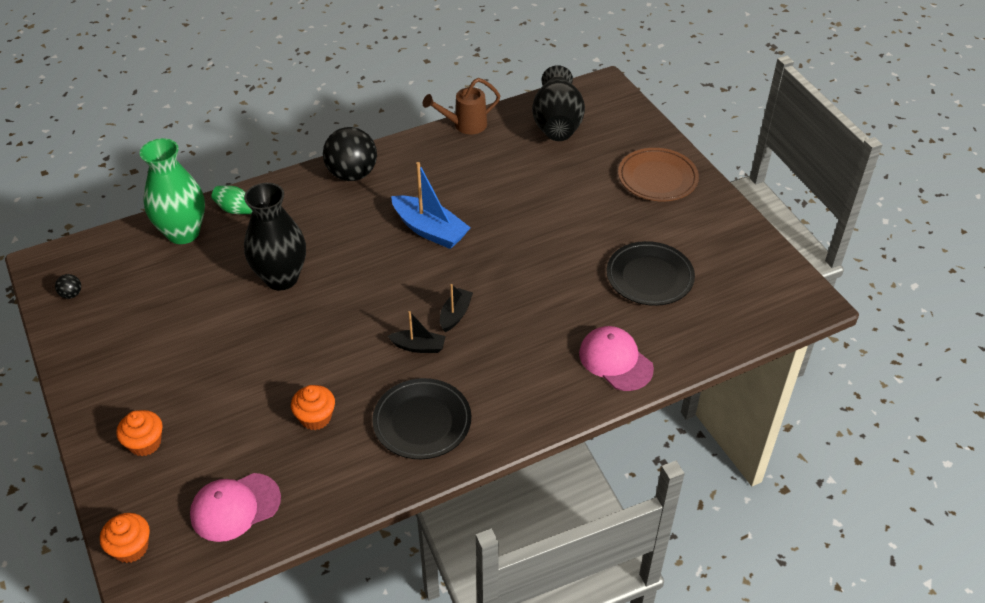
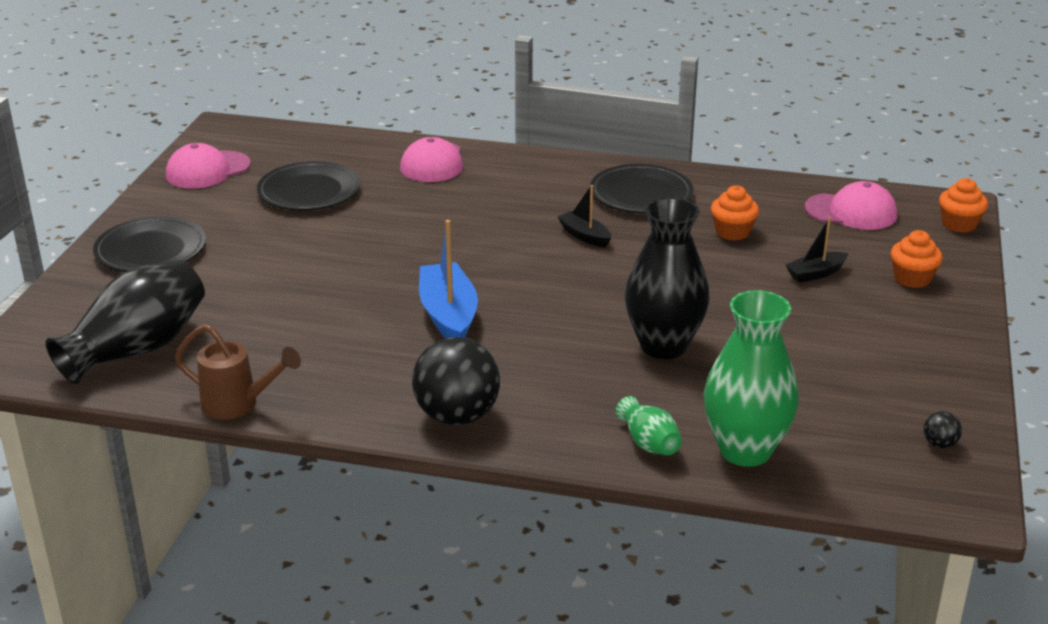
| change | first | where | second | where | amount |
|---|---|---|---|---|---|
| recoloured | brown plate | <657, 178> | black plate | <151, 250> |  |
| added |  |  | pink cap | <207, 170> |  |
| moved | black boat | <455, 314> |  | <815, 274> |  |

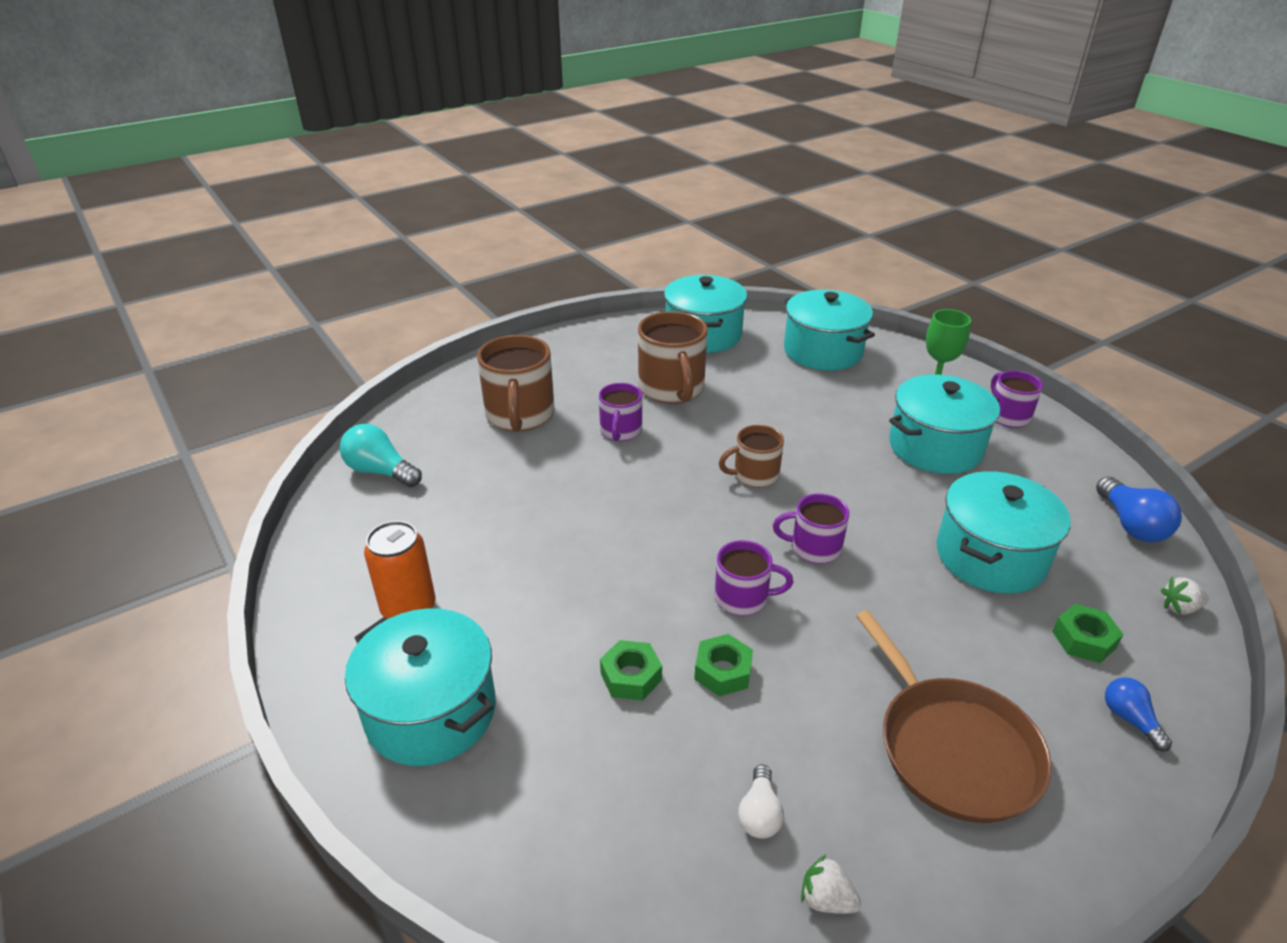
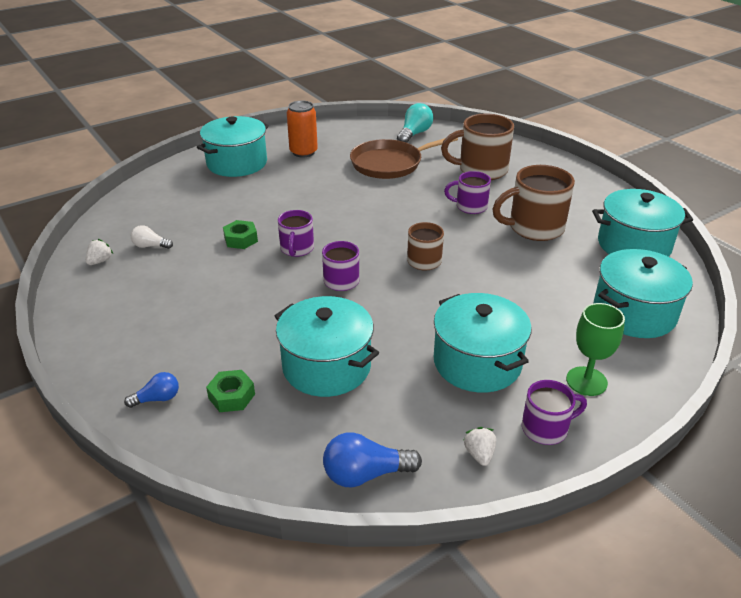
| change | first | where | second | where | amount |
|---|---|---|---|---|---|
| moved | brown pan | <952, 748> |  | <390, 164> |  |
| moved | white strawberry | <1179, 607> |  | <479, 454> |  |
| removed | green nut | <631, 676> |  |  |  |

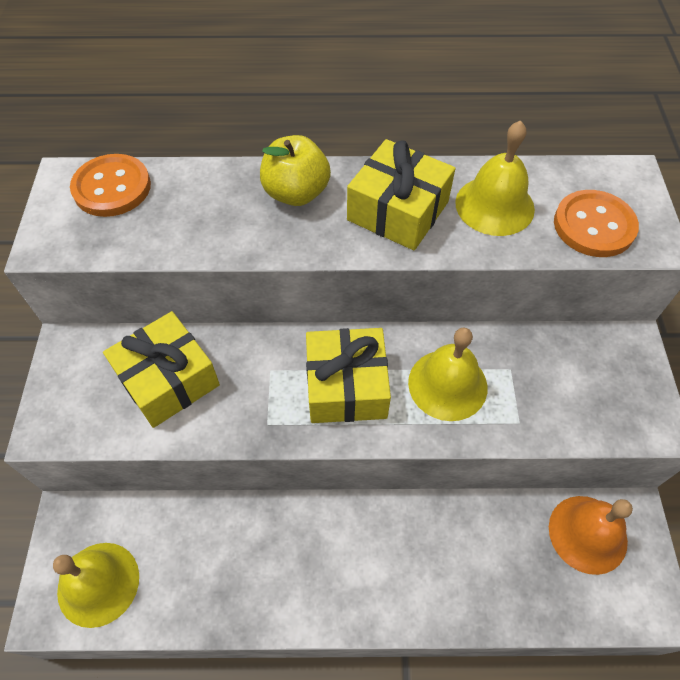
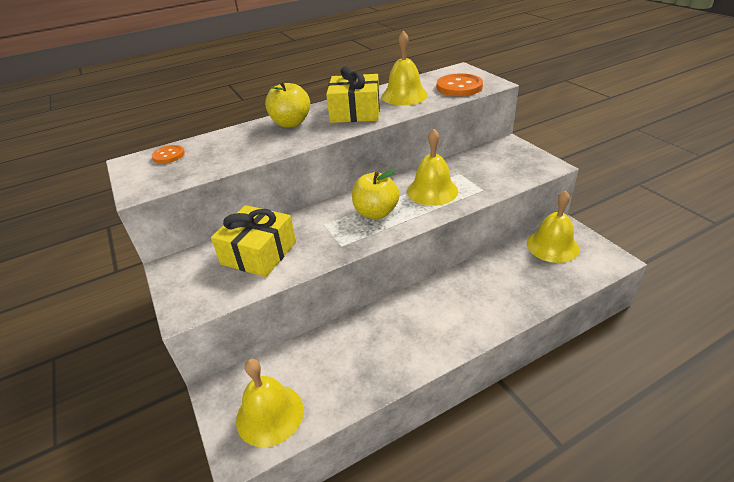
| change | first | where | second | where | amount |
|---|---|---|---|---|---|
| resized | orange button | <112, 187> |  | <169, 155> | x0.58 |
| replaced | yellow gift | <346, 386> | yellow apple | <376, 213> |  |
| recoloured | orange bell | <587, 534> | yellow bell | <552, 246> |  |

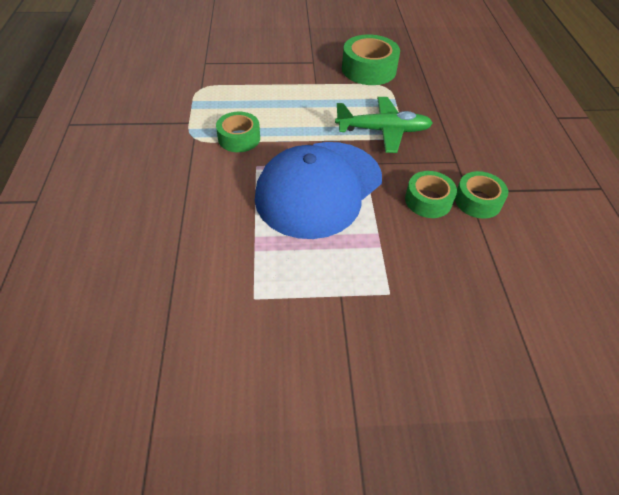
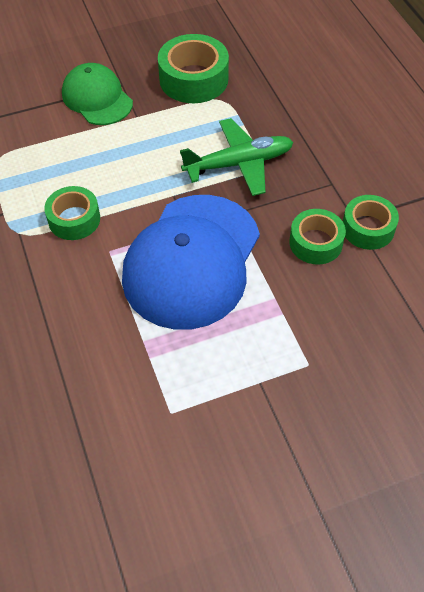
| change | first | where | second | where | amount |
|---|---|---|---|---|---|
| added |  |  | green cap | <97, 98> |  |

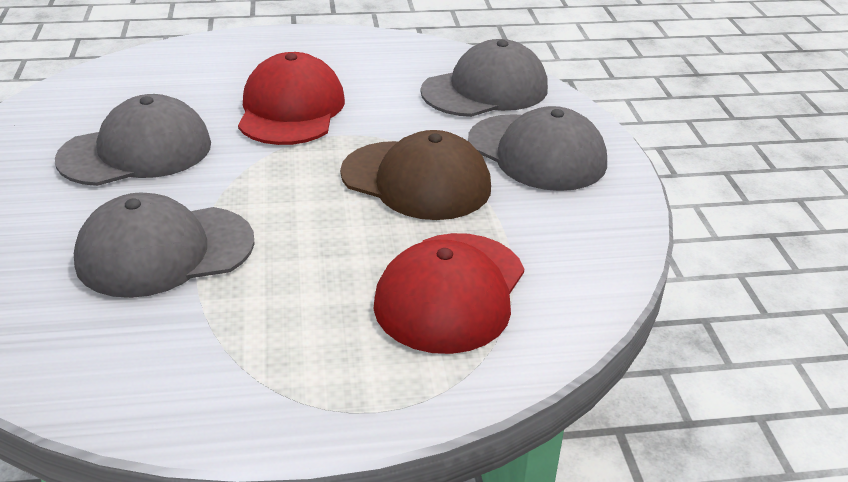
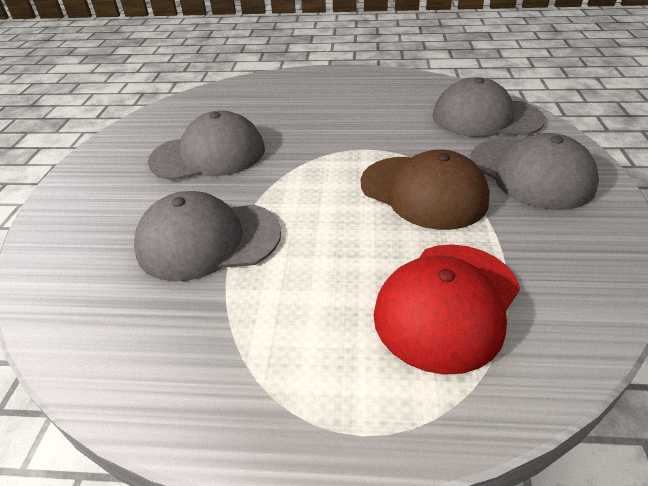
| change | first | where | second | where | amount |
|---|---|---|---|---|---|
| turned | grey cap | <485, 90> |  | <486, 117> | 150 degrees counterclockwise |
| removed | red cap | <291, 109> |  |  |  |

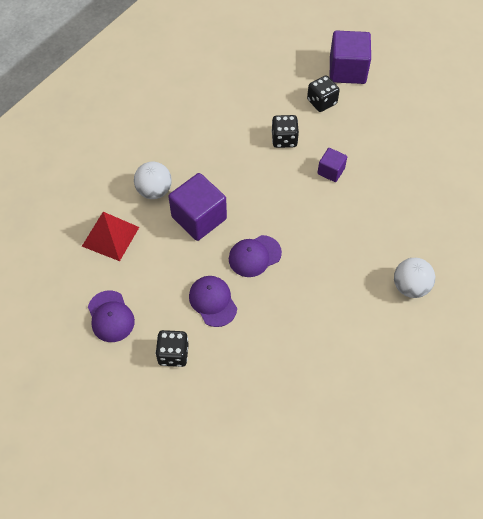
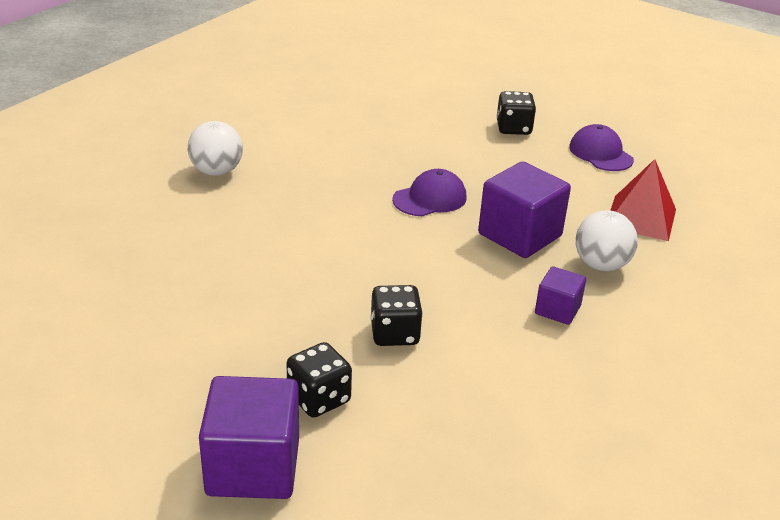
| change | first | where | second | where | amount |
|---|---|---|---|---|---|
| moved | purple cube | <331, 171> |  | <557, 310> |  |
| removed | purple cap | <213, 301> |  |  |  |

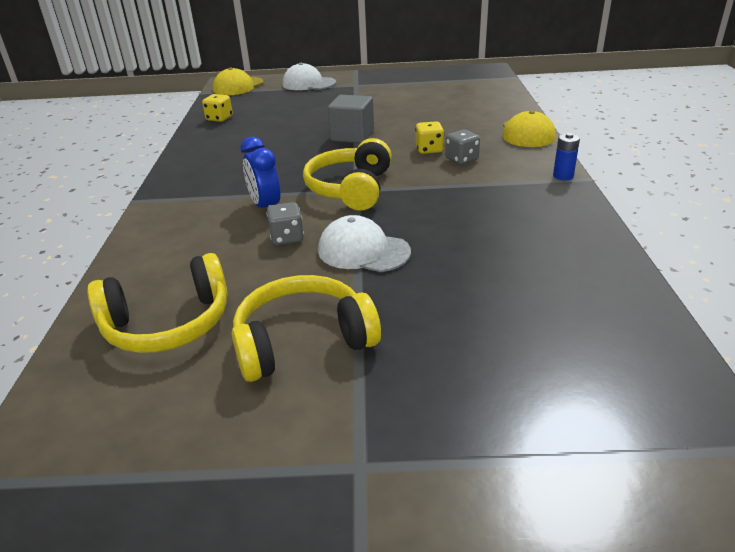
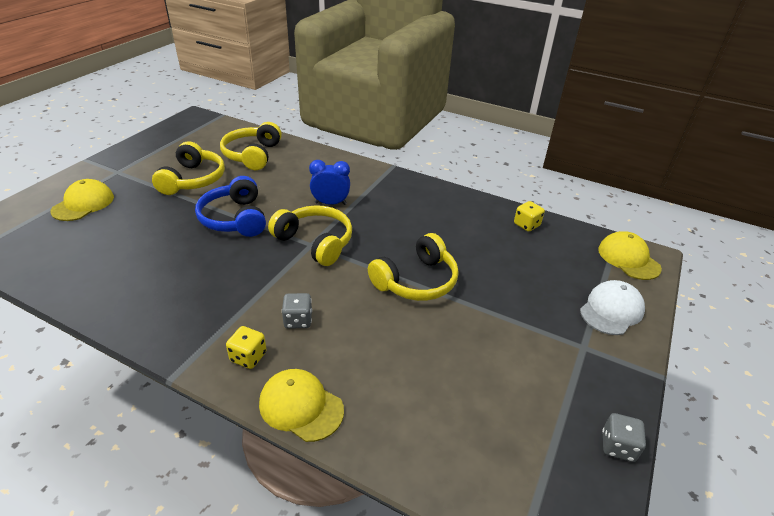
| change | first | where | second | where | amount |
|---|---|---|---|---|---|
| added |  |  | yellow cap | <83, 204> |  |
| replaced | white cap | <363, 251> | blue headphones | <235, 218> |  |
| moved | yellow dice | <429, 149> |  | <248, 357> |  |
| replaced | grey cube | <352, 136> | yellow headphones | <416, 281> |  |
| moved | grey dice | <287, 237> |  | <617, 446> |  |
| removed | blue battery | <563, 176> |  |  |  |

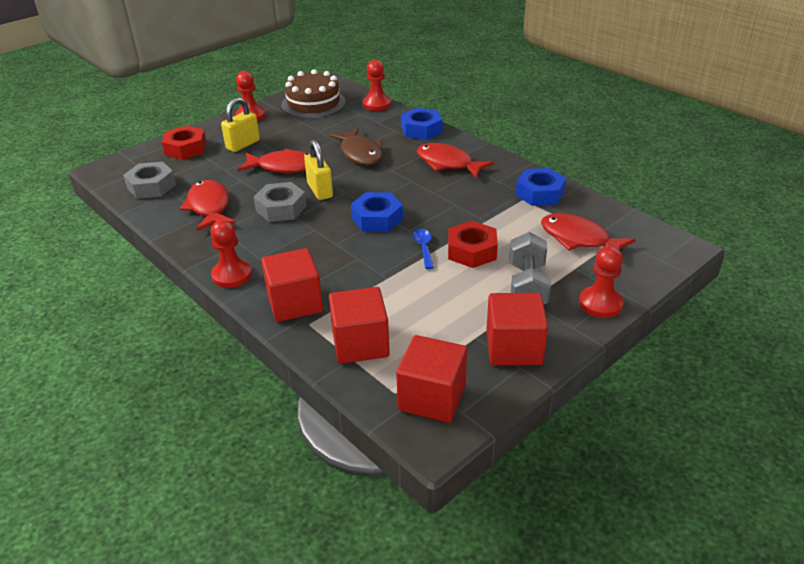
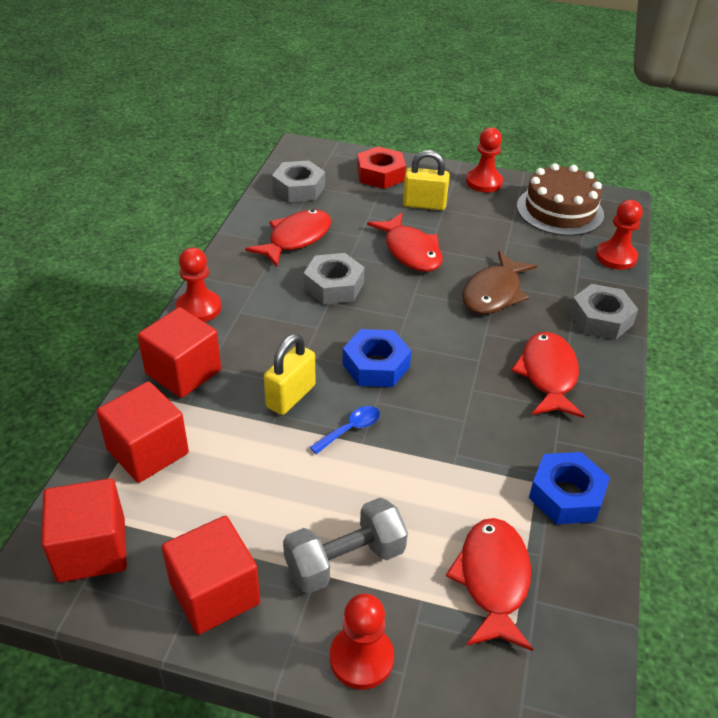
| change | first | where | second | where | amount |
|---|---|---|---|---|---|
| moved | yellow padlock | <320, 190> |  | <291, 396> |  |
| recoloured | blue nut | <421, 130> | grey nut | <601, 319> |  |
| removed | red nut | <471, 251> |  |  |  |

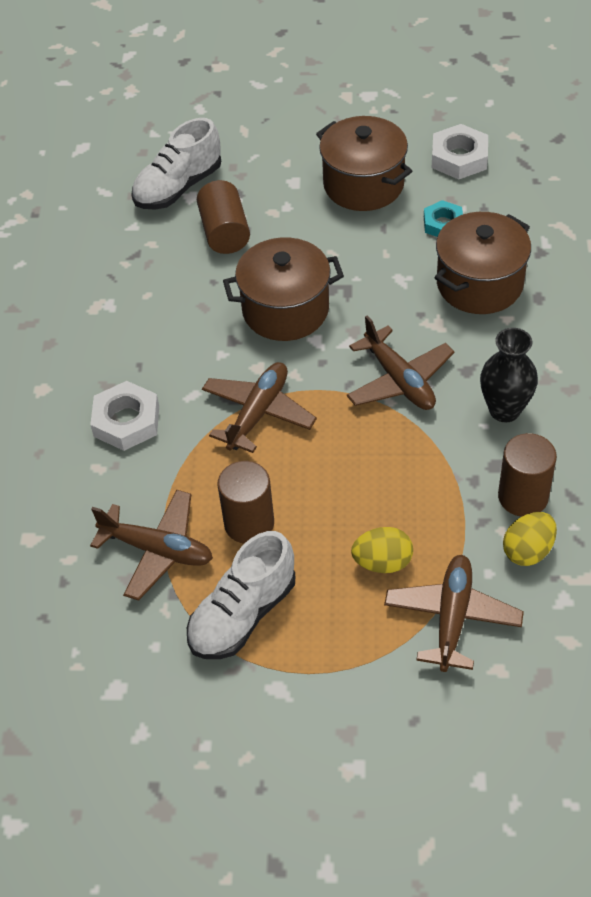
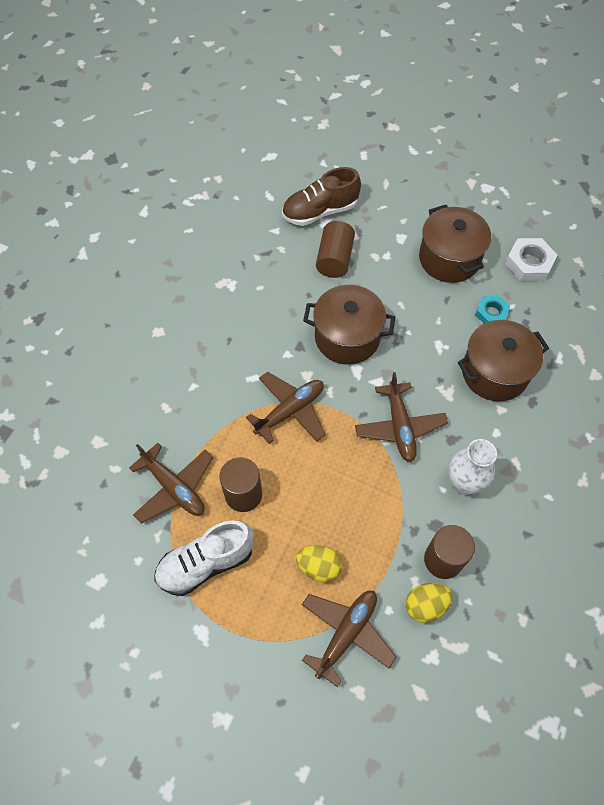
| change | first | where | second | where | amount |
|---|---|---|---|---|---|
| recoloured | white shoe | <178, 187> | brown shoe | <320, 211> |  |
| recoloured | black vase | <504, 410> | white vase | <463, 483> |  |
| removed | white nut | <126, 421> |  |  |  |

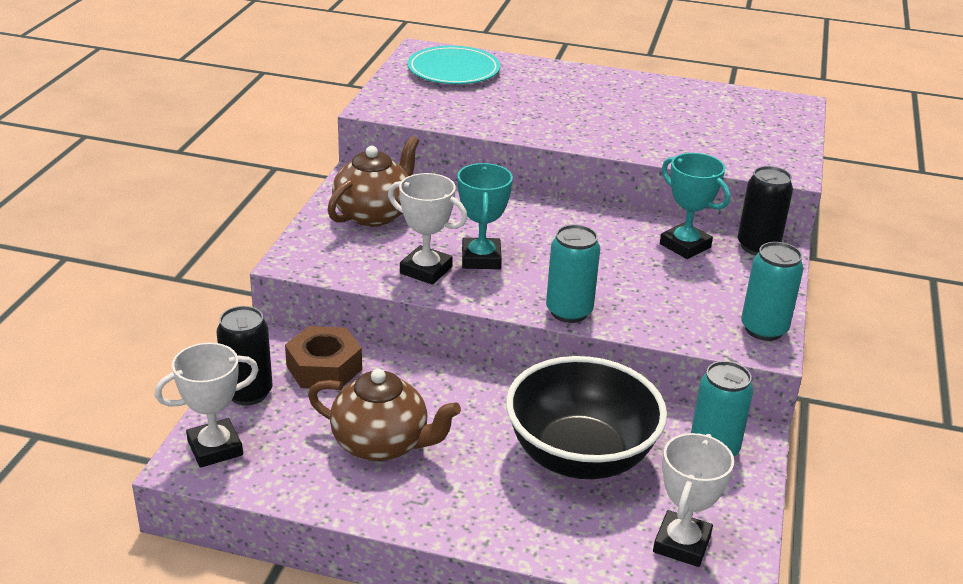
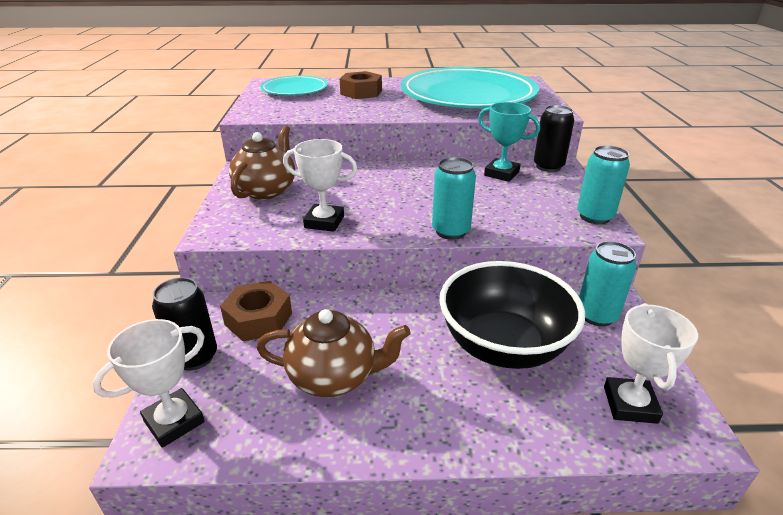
| change | first | where | second | where | amount |
|---|---|---|---|---|---|
| added |  |  | brown nut | <361, 92> |  |
| added |  |  | turquoise plate | <468, 95> |  |
| removed | turquoise trophy | <481, 259> |  |  |  |

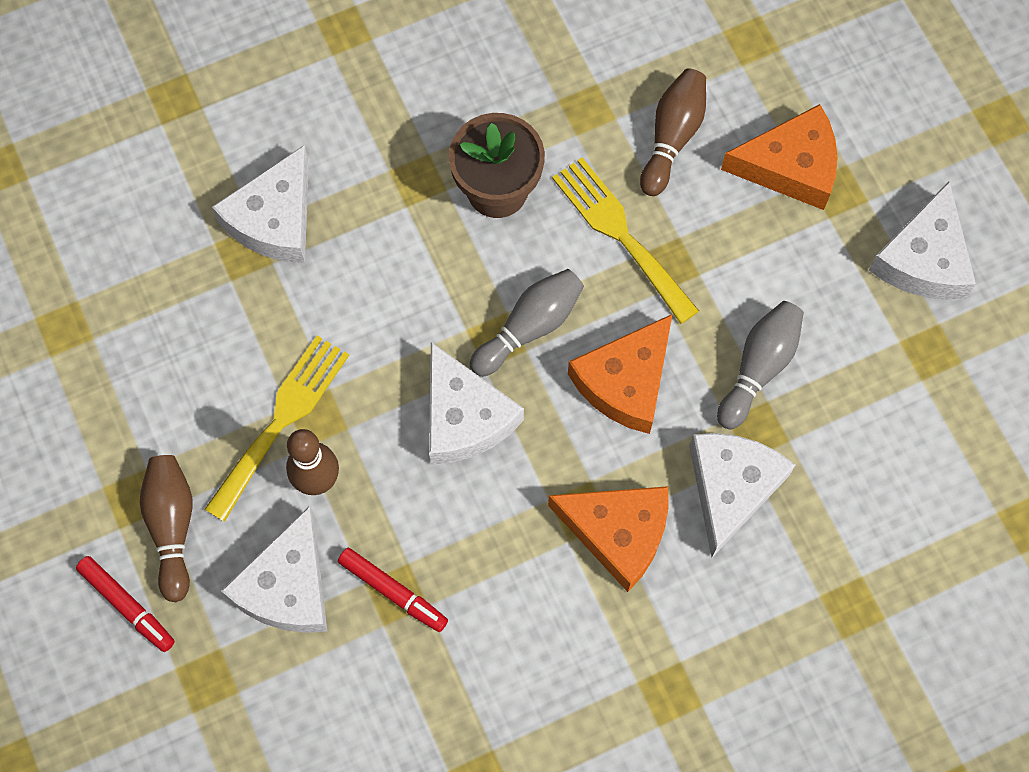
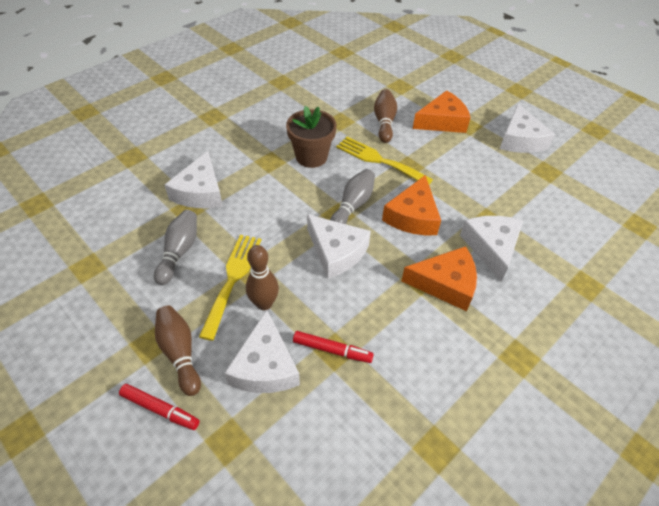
| change | first | where | second | where | amount |
|---|---|---|---|---|---|
| moved | grey bowling pin | <759, 368> |  | <179, 252> |  |

